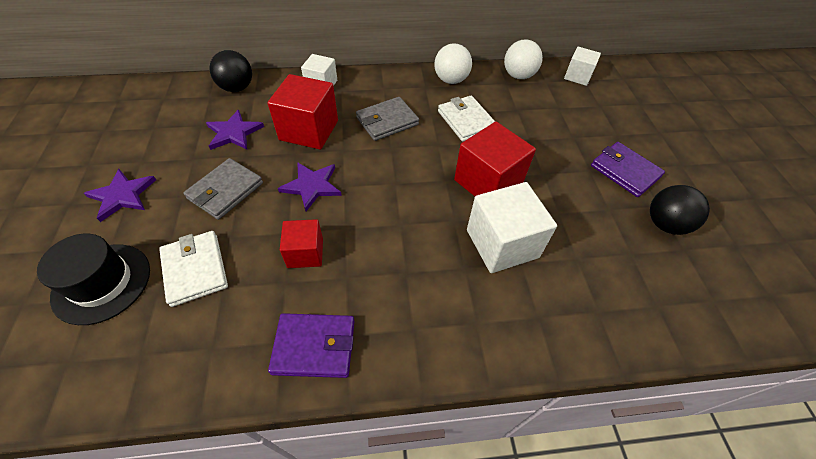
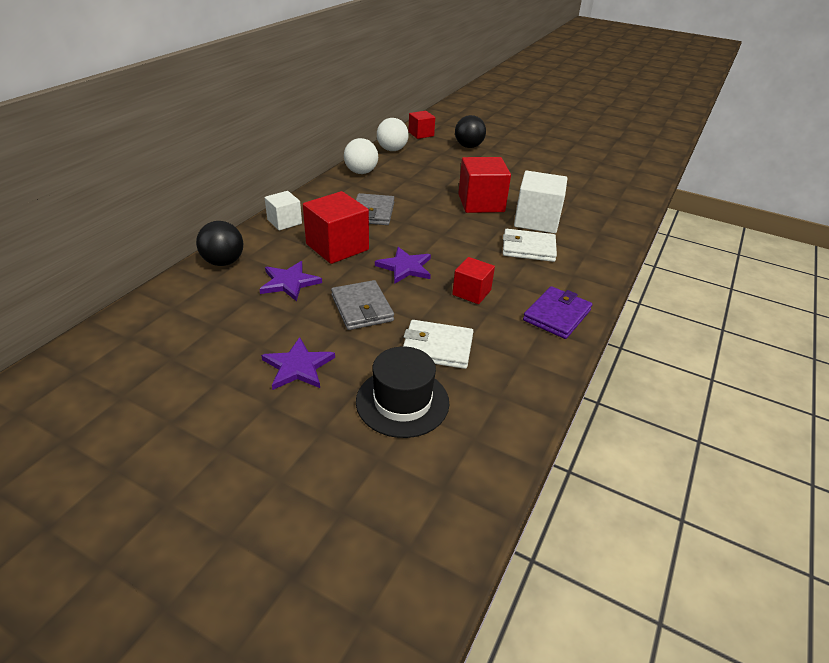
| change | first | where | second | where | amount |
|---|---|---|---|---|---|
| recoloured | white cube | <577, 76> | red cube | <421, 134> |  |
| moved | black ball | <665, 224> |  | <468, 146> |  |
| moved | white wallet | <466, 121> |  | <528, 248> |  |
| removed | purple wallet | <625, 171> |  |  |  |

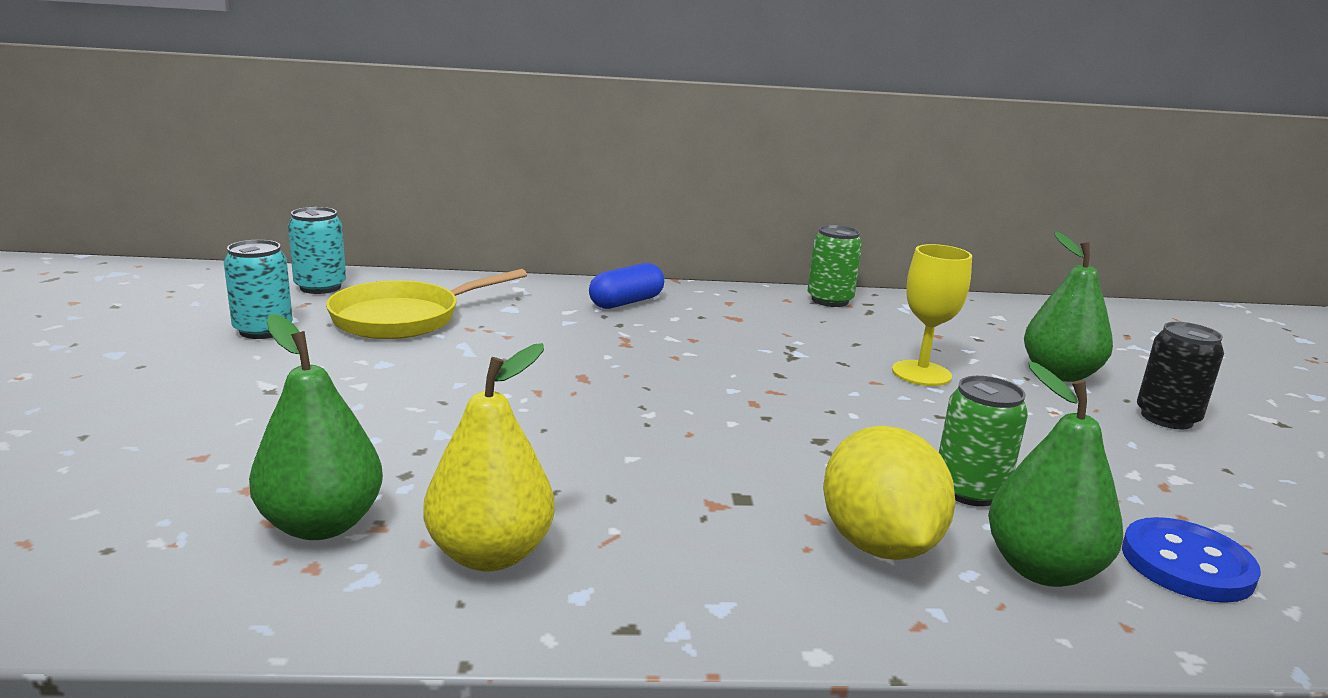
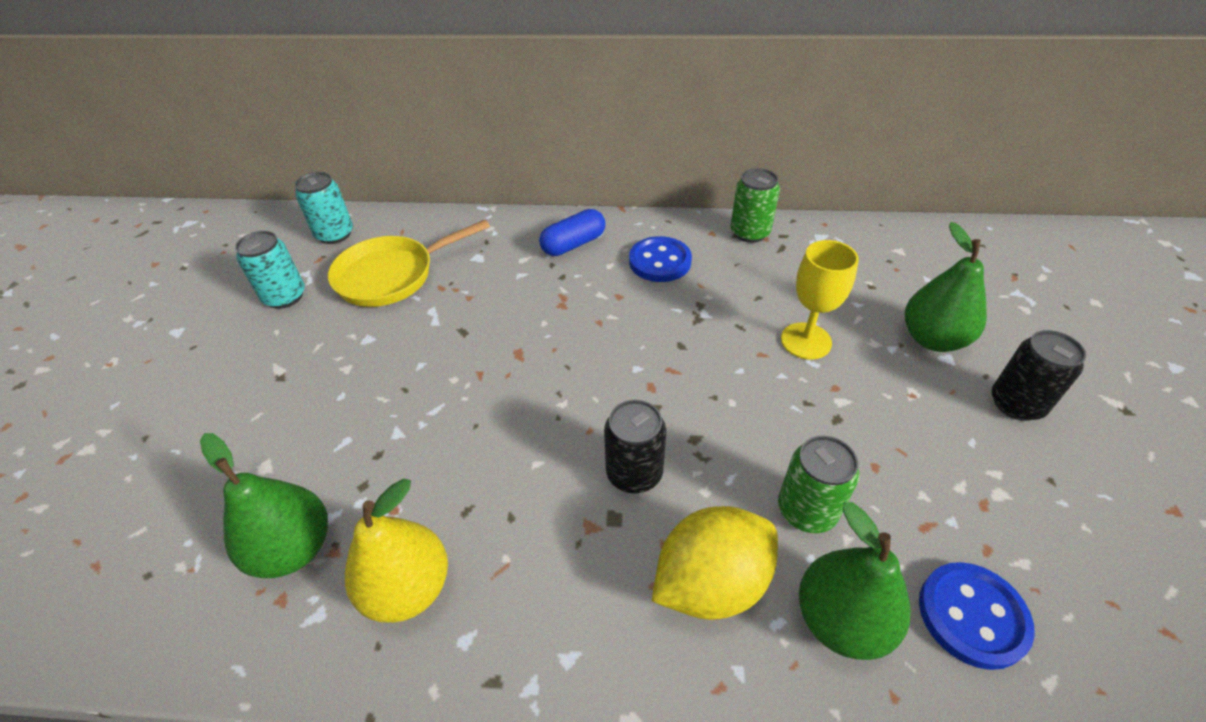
| change | first | where | second | where | amount |
|---|---|---|---|---|---|
| added |  |  | black can | <634, 473> |  |
| added |  |  | blue button | <660, 261> |  |
| turned | yellow lemon | <878, 544> |  | <711, 582> | 60 degrees clockwise |

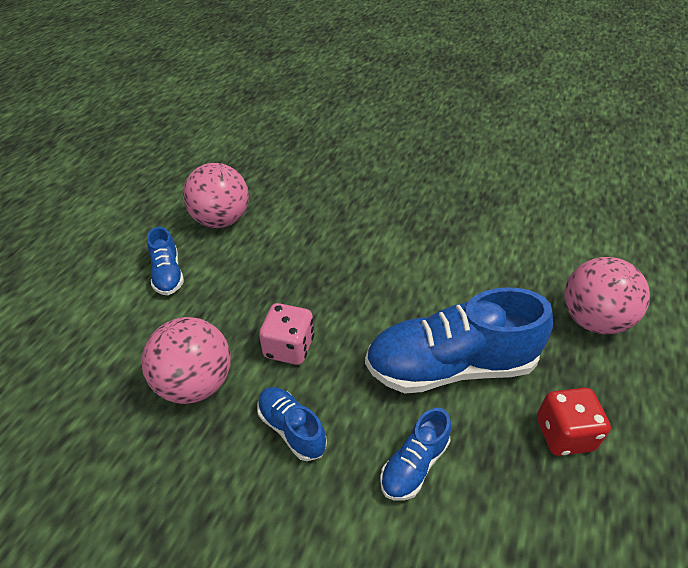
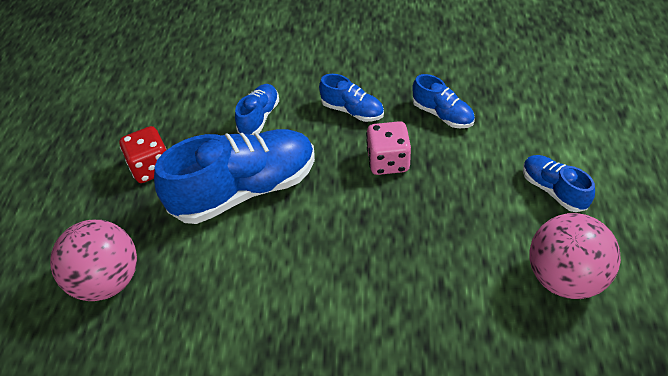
| change | first | where | second | where | amount |
|---|---|---|---|---|---|
| replaced | pink ball | <195, 383> | blue shoe | <442, 114> |  |

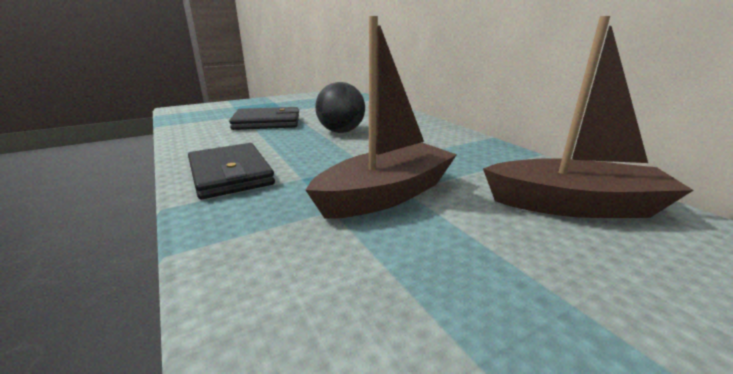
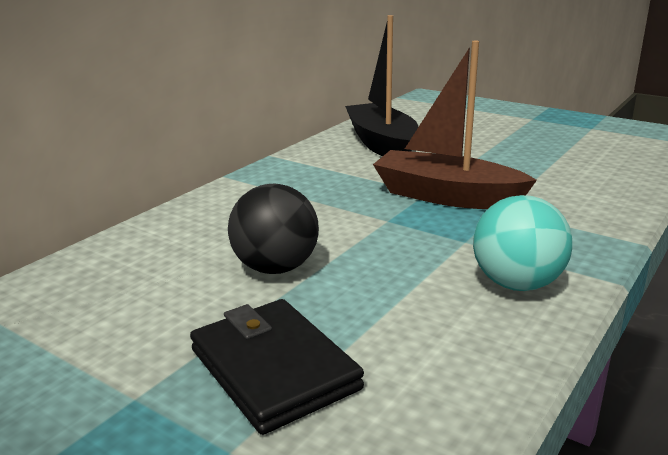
| change | first | where | second | where | amount |
|---|---|---|---|---|---|
| recoloured | brown boat | <574, 205> | black boat | <382, 144> |  |
| replaced | black wallet | <230, 174> | turquoise ball | <517, 284> |  |

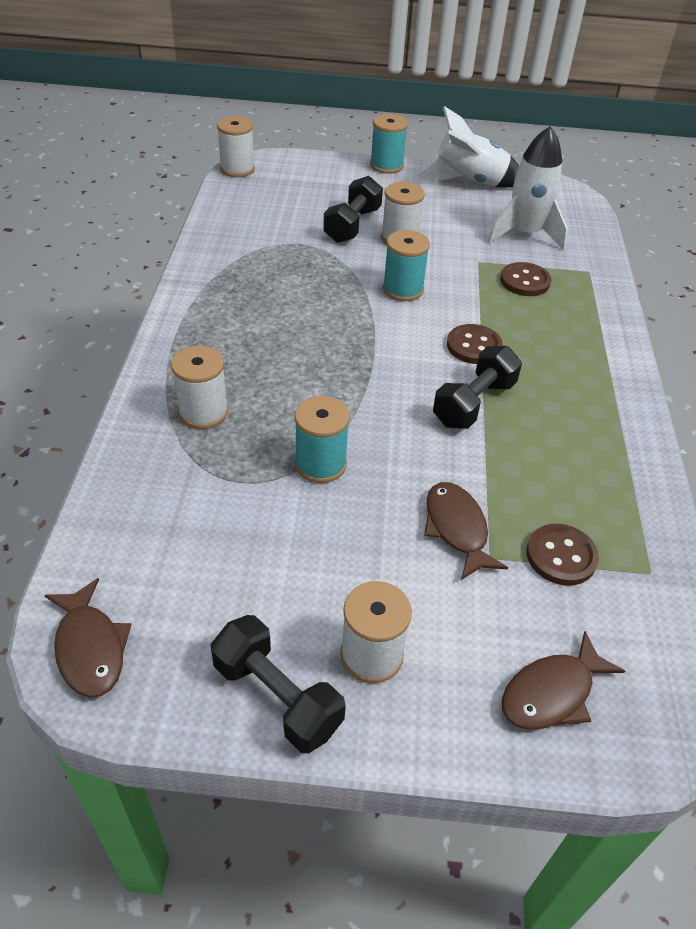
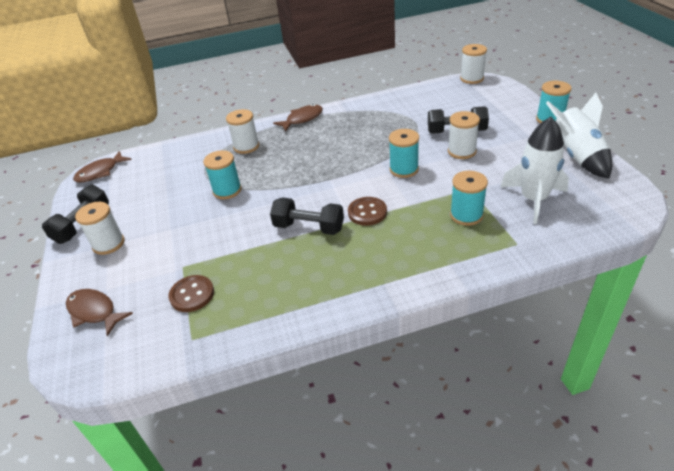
| change | first | where | second | where | amount |
|---|---|---|---|---|---|
| moved | brown fish | <457, 529> |  | <302, 119> |  |
| replaced | brown button | <525, 281> | turquoise spool | <466, 215> |  |

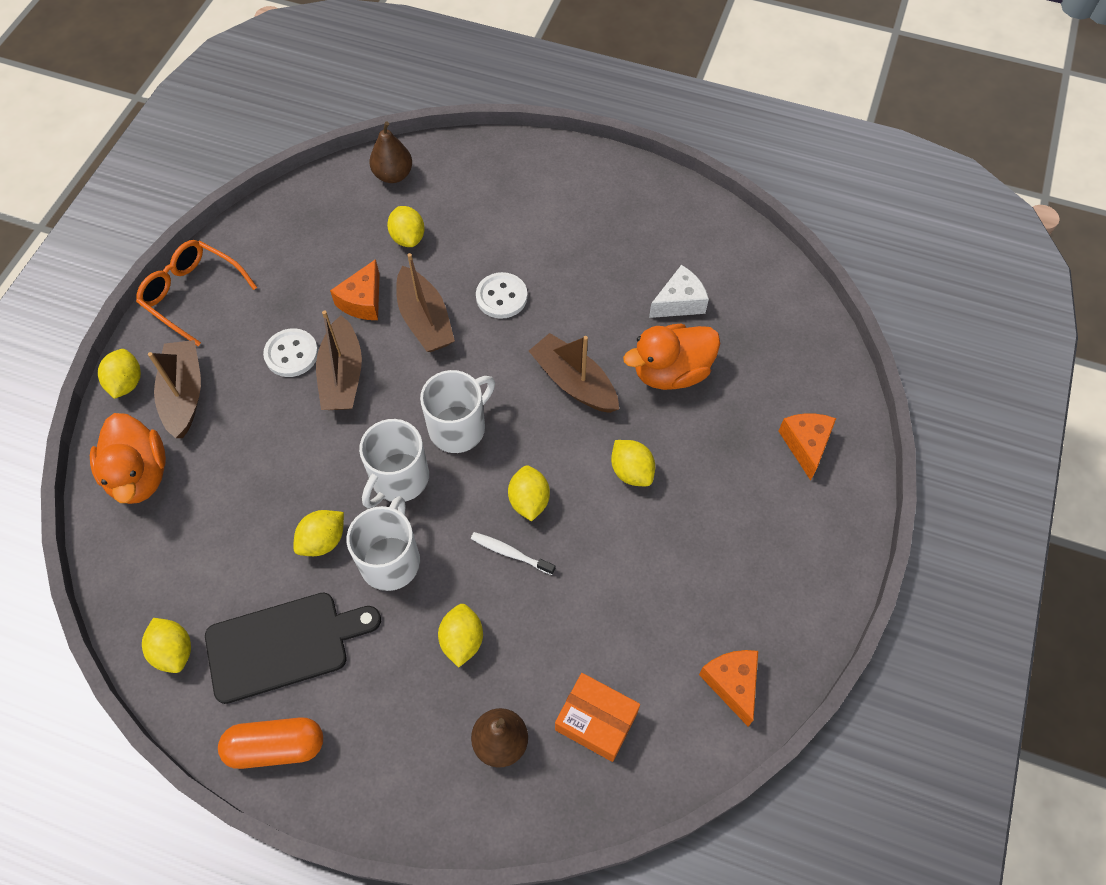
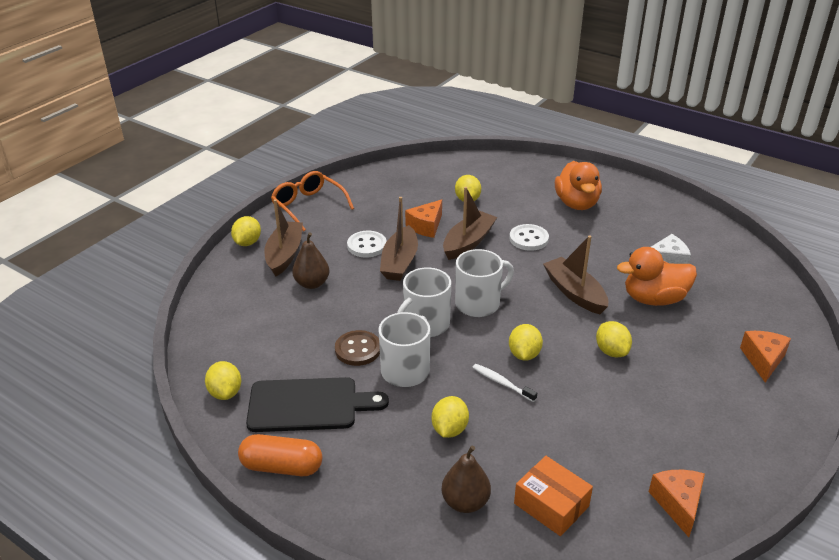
| change | first | where | second | where | amount |
|---|---|---|---|---|---|
| moved | brown pear | <393, 175> |  | <312, 283> |  |
| replaced | yellow lemon | <323, 540> | brown button | <358, 349> |  |
| turned | brown boat | <425, 320> |  | <468, 242> | 135 degrees counterclockwise |
| moved | orange duck | <139, 475> |  | <576, 203> |  |

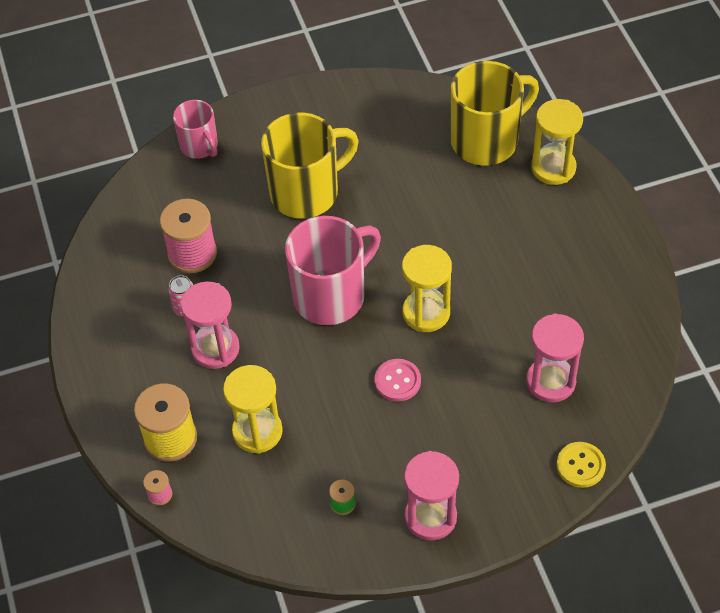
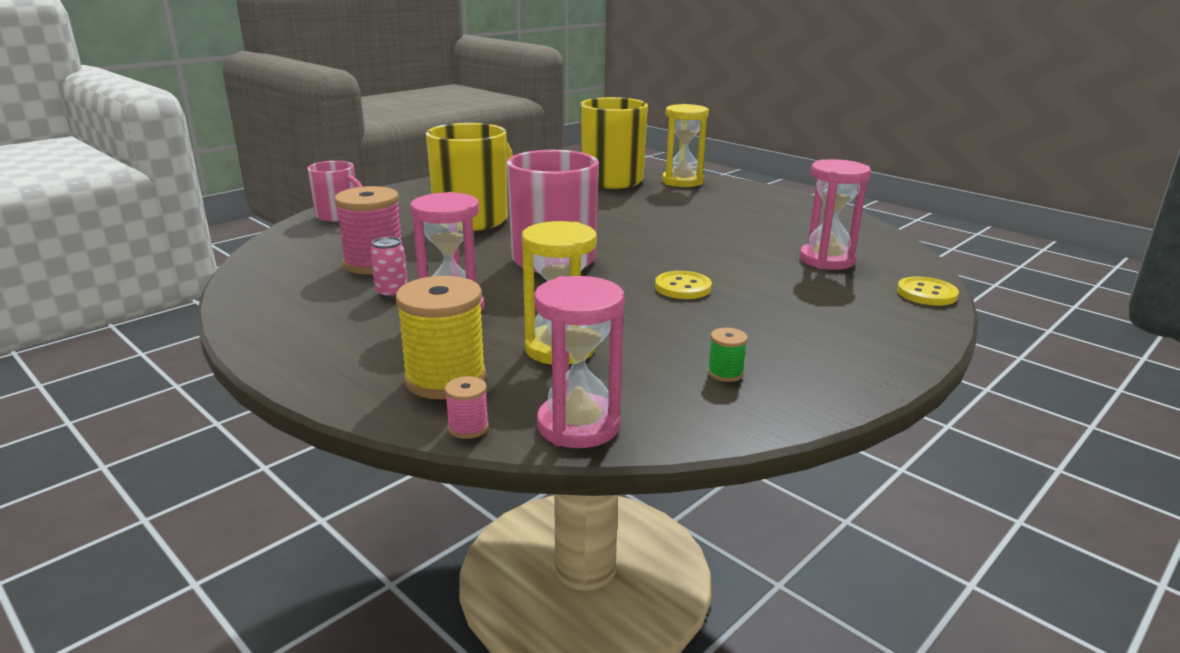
| change | first | where | second | where | amount |
|---|---|---|---|---|---|
| moved | pink hourglass | <430, 517> |  | <578, 425> |  |
| recoloured | pink button | <397, 381> | yellow button | <683, 287> |  |
| removed | yellow hourglass | <426, 313> |  |  |  |

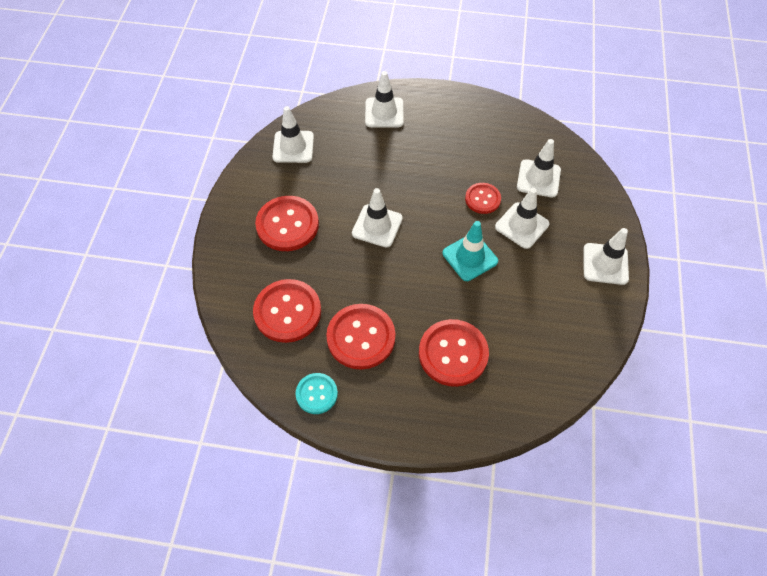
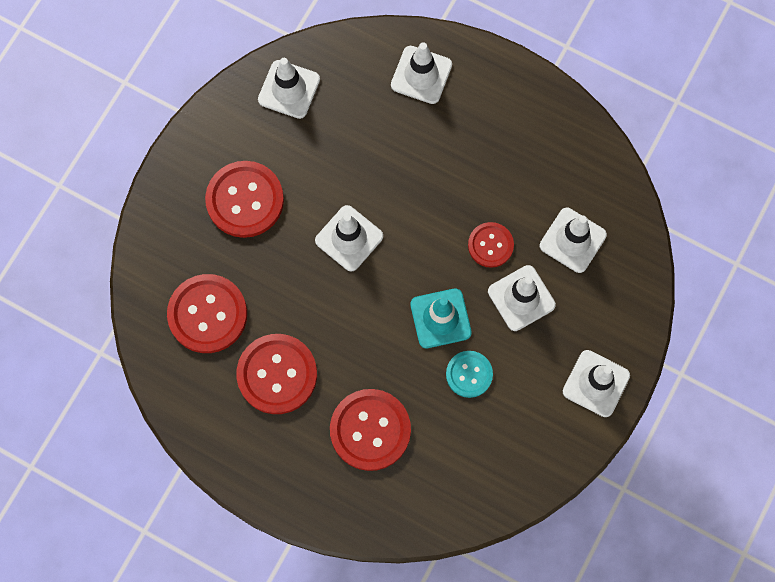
| change | first | where | second | where | amount |
|---|---|---|---|---|---|
| moved | turquoise button | <316, 394> |  | <469, 374> |  |

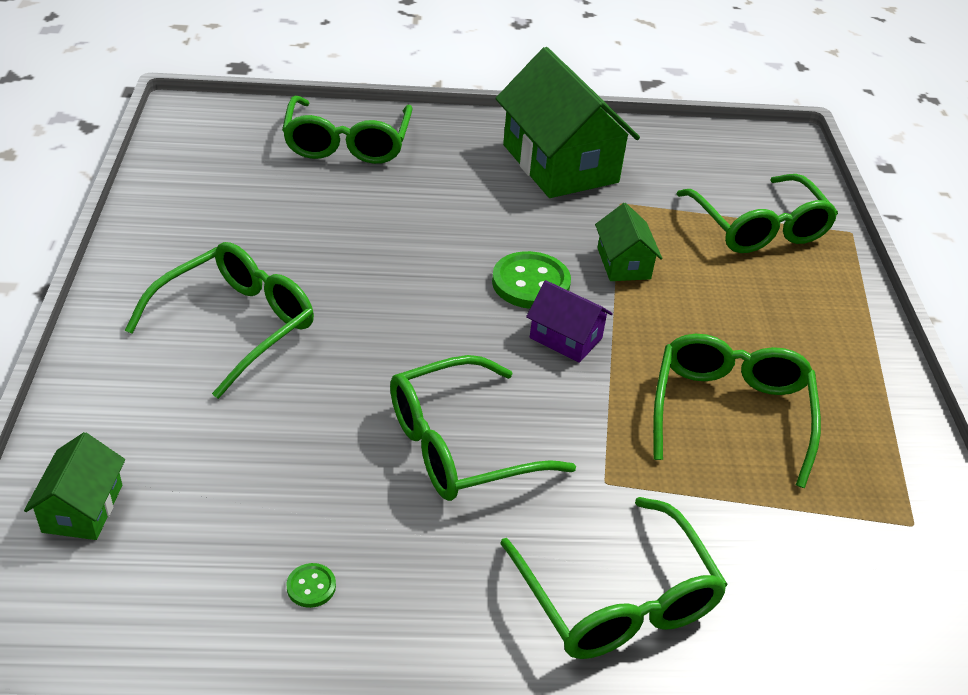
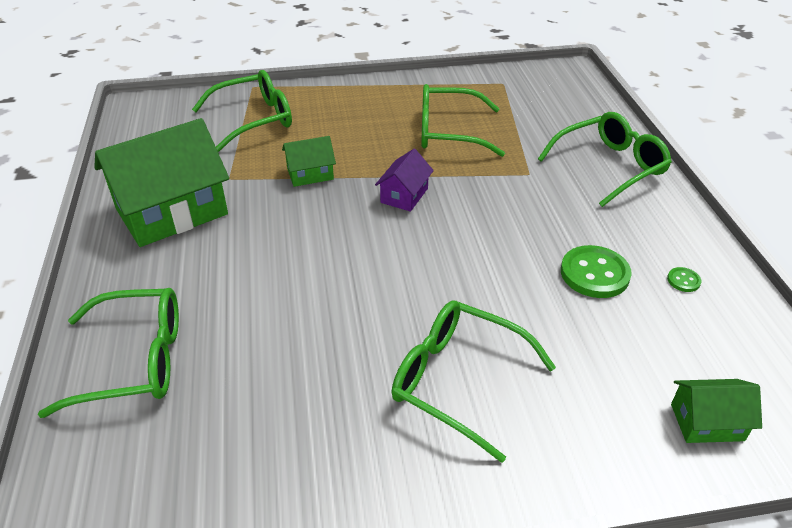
| change | first | where | second | where | amount |
|---|---|---|---|---|---|
| moved | green button | <530, 283> |  | <594, 274> |  |
| removed | green glasses | <460, 446> |  |  |  |

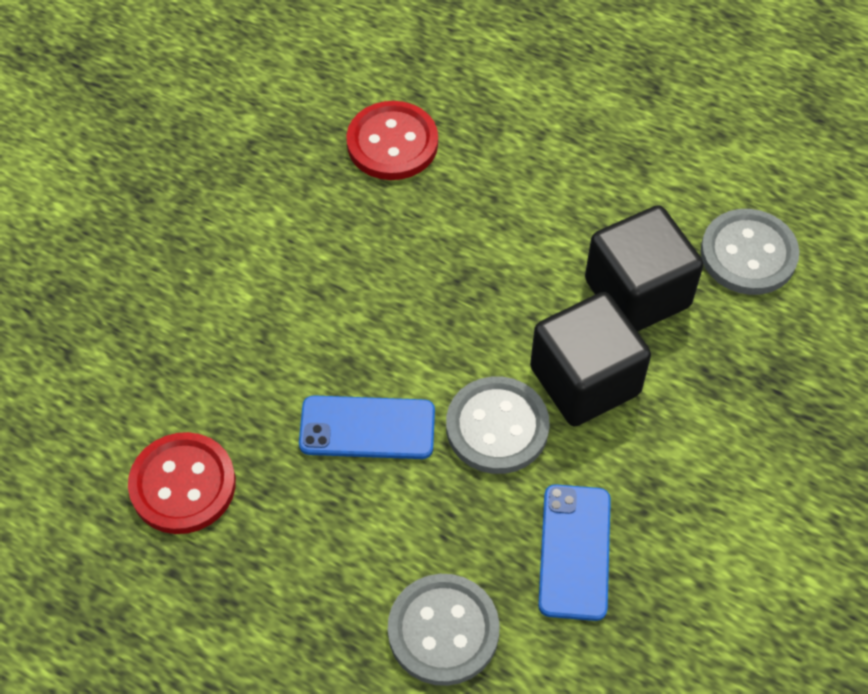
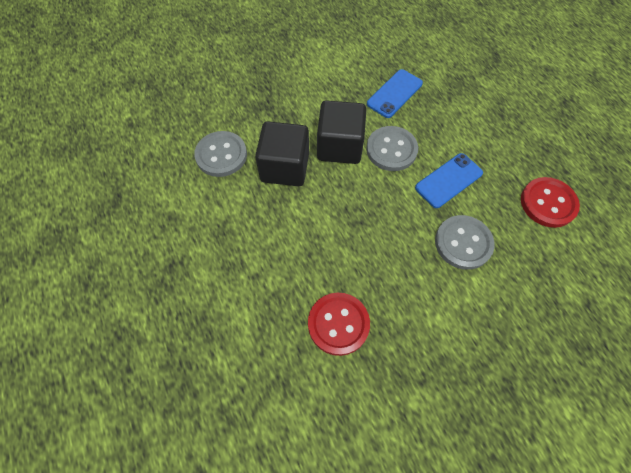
| change | first | where | second | where | amount |
|---|---|---|---|---|---|
| turned | blue phone | <367, 428> |  | <448, 180> | 75 degrees counterclockwise |
| moved | grey button | <443, 631> |  | <463, 243> |  |

